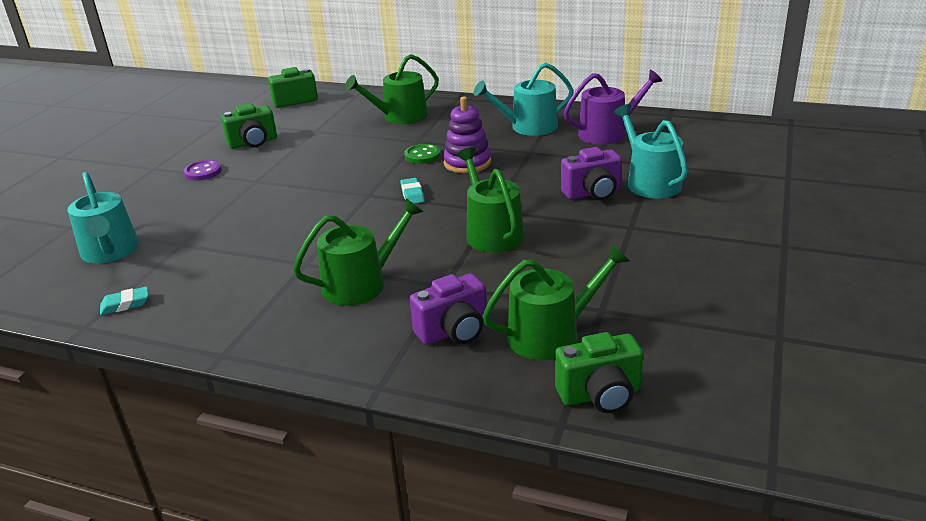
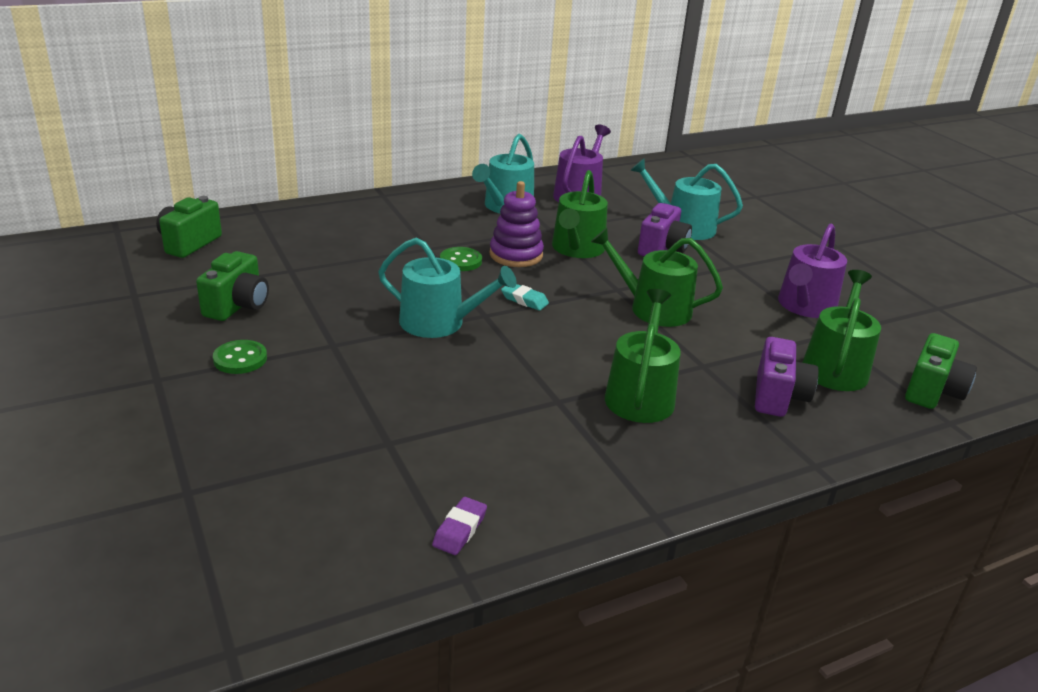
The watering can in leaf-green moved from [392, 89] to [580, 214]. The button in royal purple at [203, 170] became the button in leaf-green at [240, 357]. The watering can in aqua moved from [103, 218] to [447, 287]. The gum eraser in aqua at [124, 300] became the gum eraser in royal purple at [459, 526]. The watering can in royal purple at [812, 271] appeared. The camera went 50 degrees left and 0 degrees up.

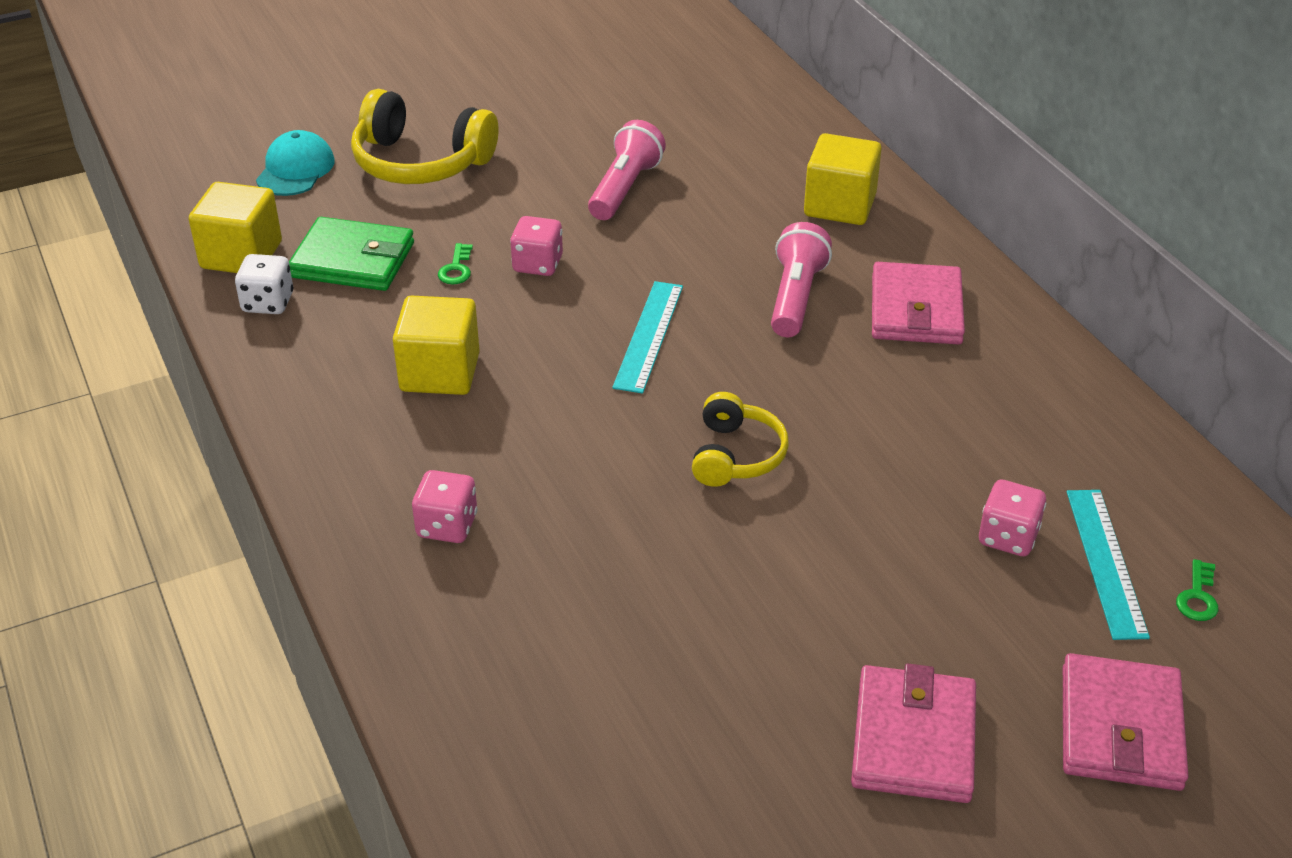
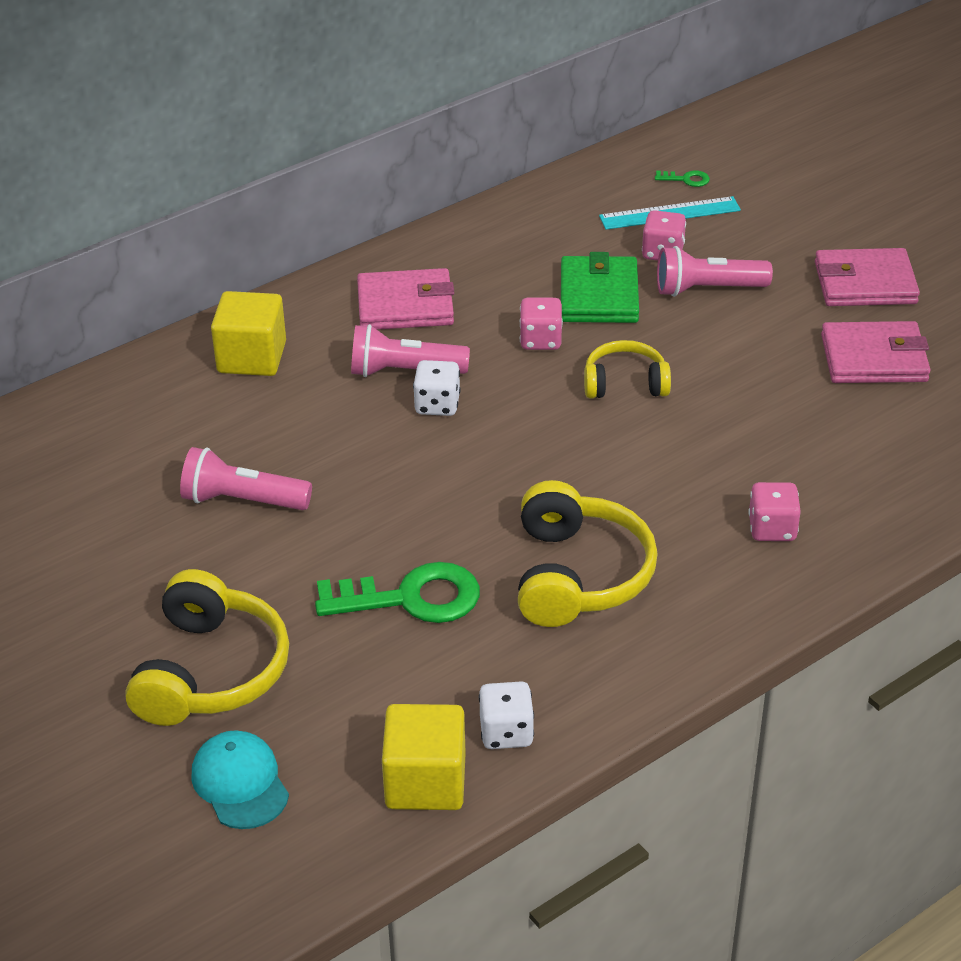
The peaked cap in aqua at [295, 163] turned 60 degrees clockwise. The dice in rosy moved from [536, 246] to [541, 324]. The billfold in leaf-green moved from [351, 254] to [600, 287]. The latchkey in leaf-green at [455, 263] changed to 2.34 times the size. The ruler in aqua at [647, 337] disappeared. The solid cube in yellow at [436, 345] was replaced by the headset in yellow at [588, 553]. The billfold in rosy moved from [1126, 722] to [875, 352]. The torch in rosy at [715, 271] appeared. The dice in pure white at [436, 388] appeared. The camera went 100 degrees left and 0 degrees up.

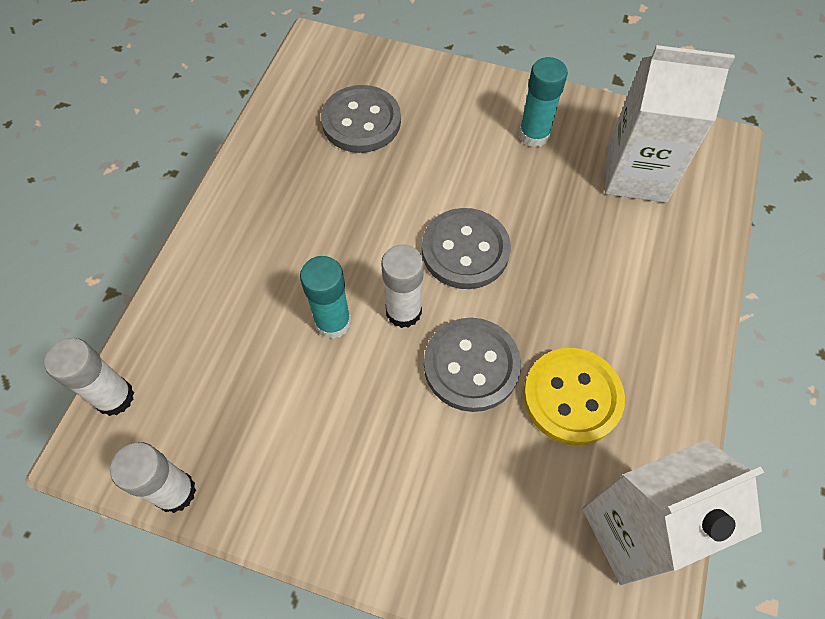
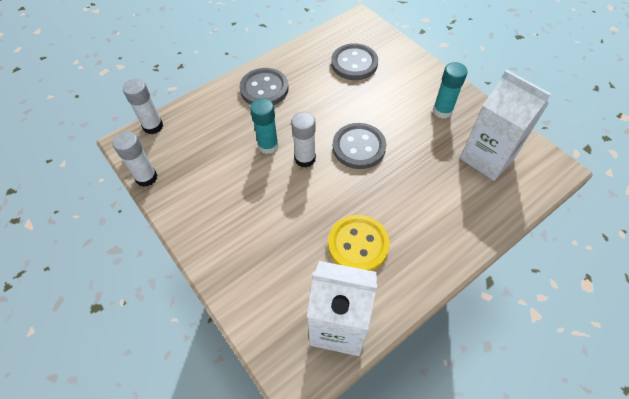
The button in grey moved from [472, 365] to [264, 86]. The camera went 35 degrees right and 5 degrees down.

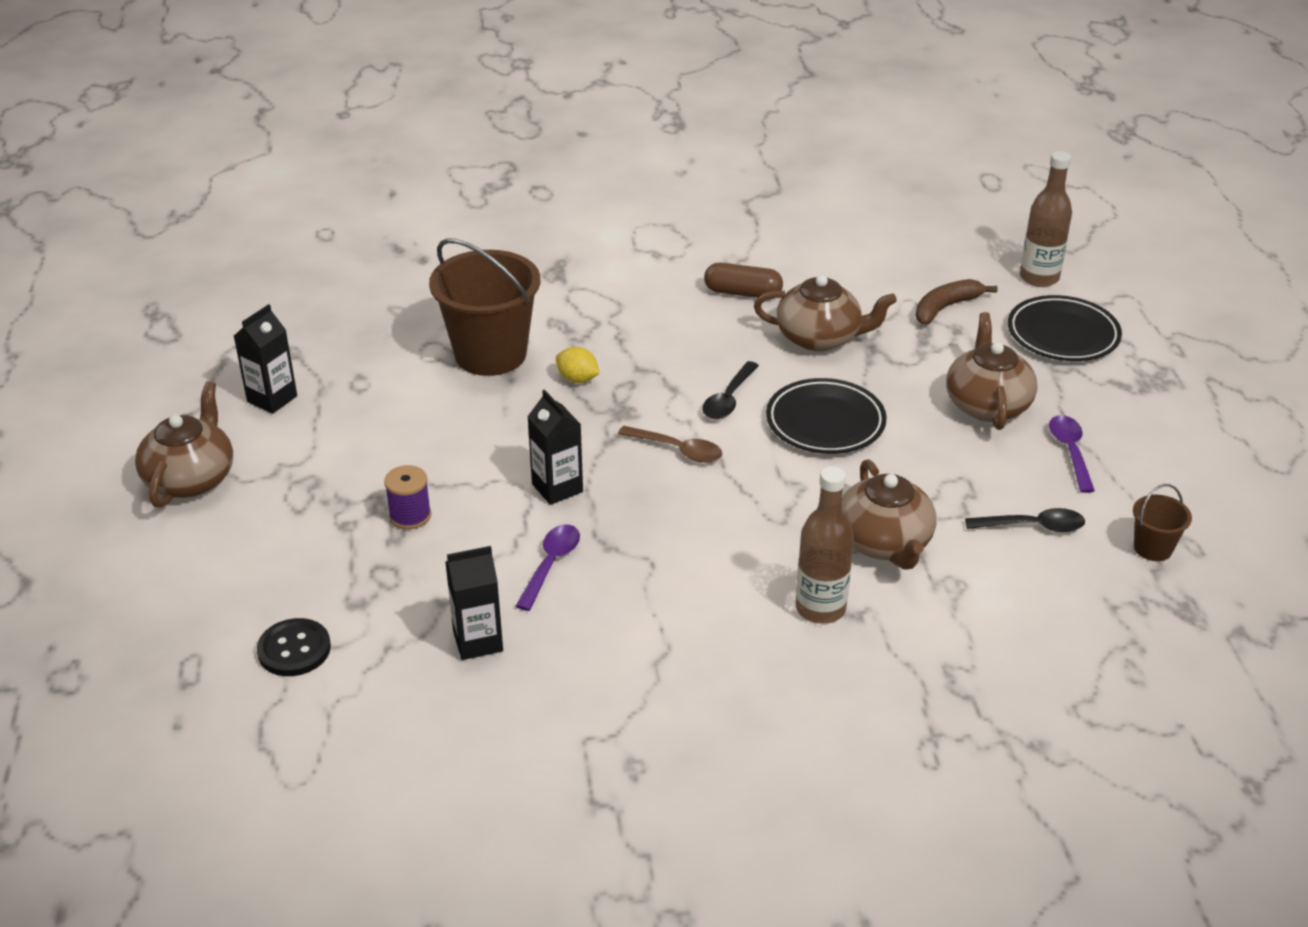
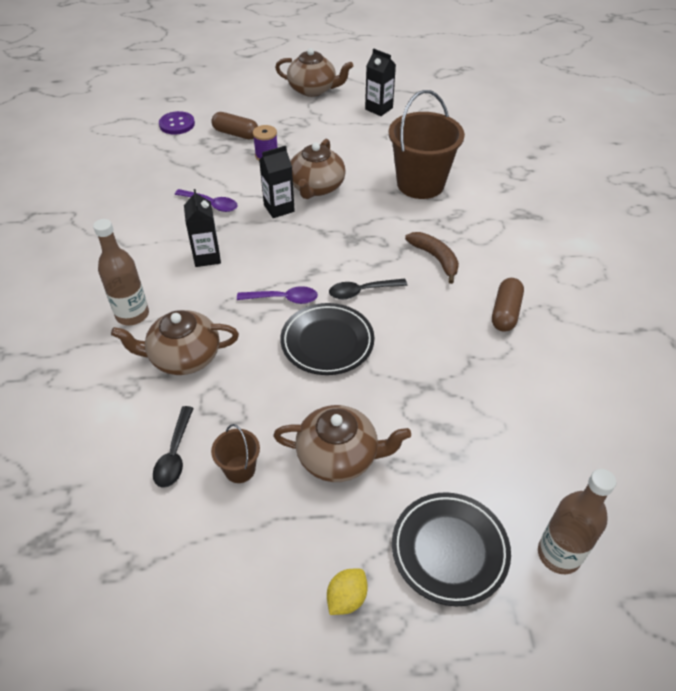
The tea pot in dark brown moved from [825, 313] to [318, 169]. The banana fruit in dark brown moved from [957, 302] to [432, 258]. The toy lemon in yellow moved from [578, 365] to [347, 592]. The teaspoon in jet-black at [730, 390] turned 45 degrees counterclockwise. The teaspoon in royal purple moved from [1072, 454] to [277, 295]. The teaspoon in dark brown at [670, 444] disappeared. The bucket in dark brown moved from [1162, 522] to [235, 453]. The milk carton in jet-black moved from [474, 603] to [202, 228]. The button in jet-black at [294, 647] became the button in royal purple at [177, 123]. The pill in dark brown at [235, 125] appeared. The camera went 95 degrees right and 10 degrees up.

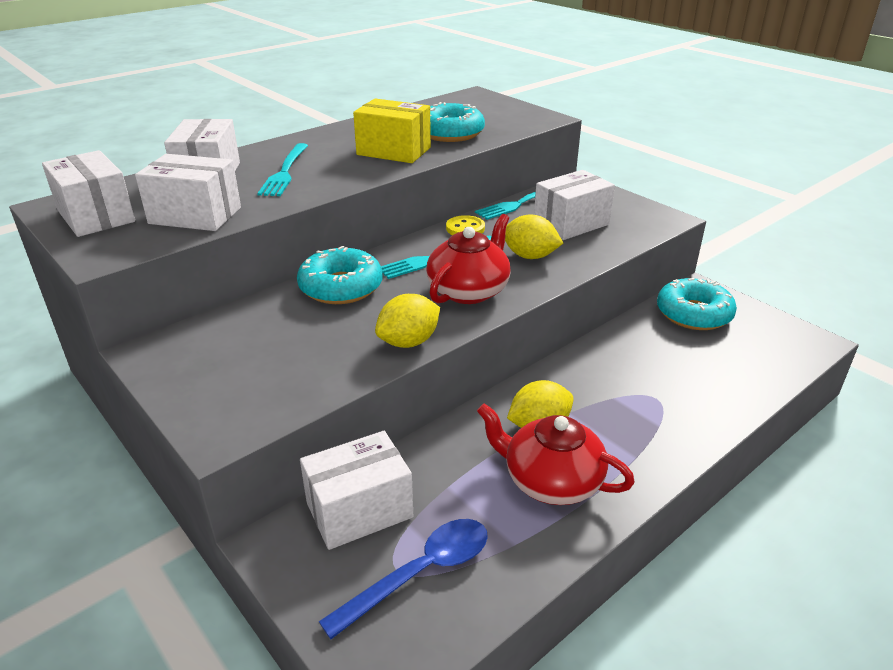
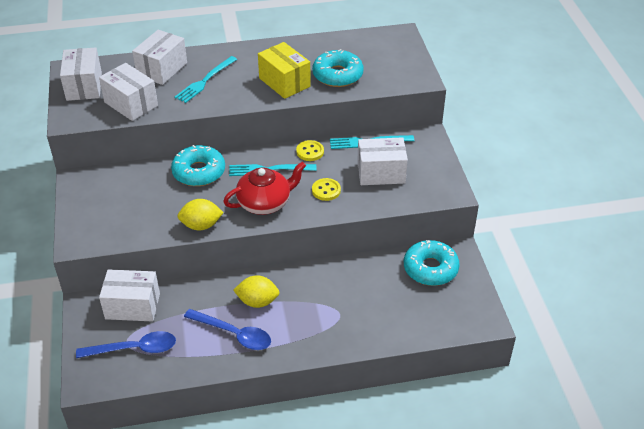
The toy lemon in yellow at [534, 237] was replaced by the button in yellow at [326, 189]. The tea pot in red at [556, 454] was replaced by the teaspoon in royal blue at [227, 329]. The camera went 30 degrees right and 10 degrees up.

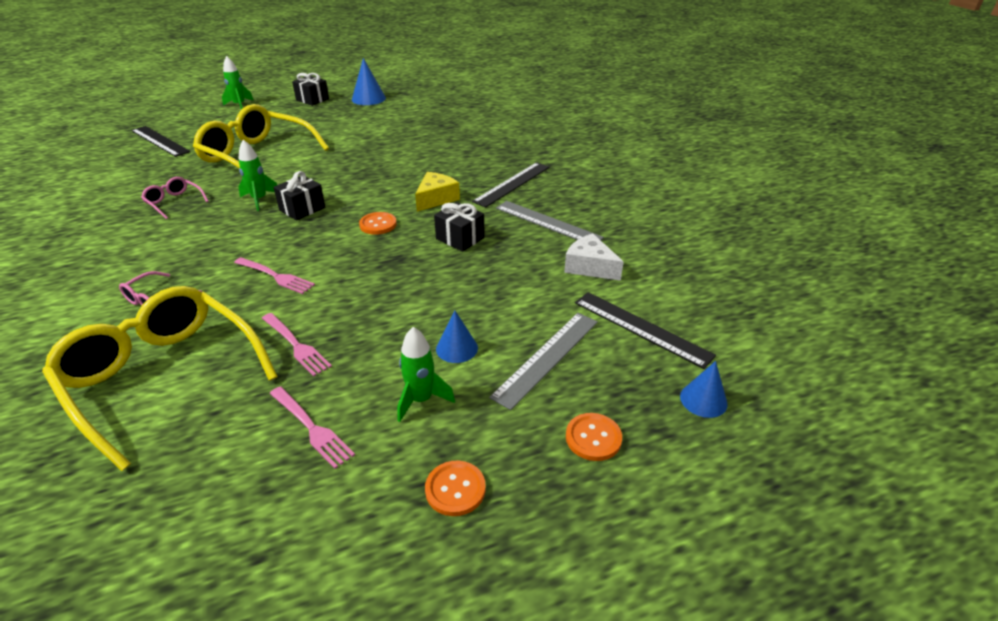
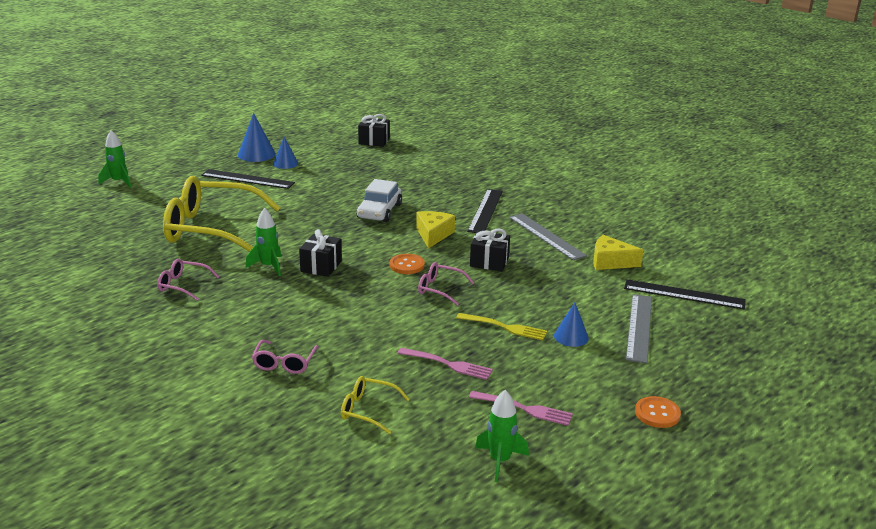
The gift in jet-black moved from [310, 89] to [374, 130]. The ruler in jet-black moved from [160, 141] to [248, 179]. The ruler in grey at [550, 220] turned 45 degrees clockwise. The piece of cheese in pure white at [594, 257] became the piece of cheese in yellow at [618, 252]. The fork in rosy at [274, 275] disappeared. The glasses in yellow at [160, 378] changed to 0.43 times the size. The rocket in leaf-green moved from [426, 374] to [502, 436]. The cone shape in royal blue moved from [704, 389] to [285, 153]. The button in orange-coloured at [594, 437] disappeared. The automobile in pure white at [379, 200] appeared. The glasses in rosy at [446, 284] appeared. The fork in yellow at [501, 326] appeared. The camera went 25 degrees left and 10 degrees down.

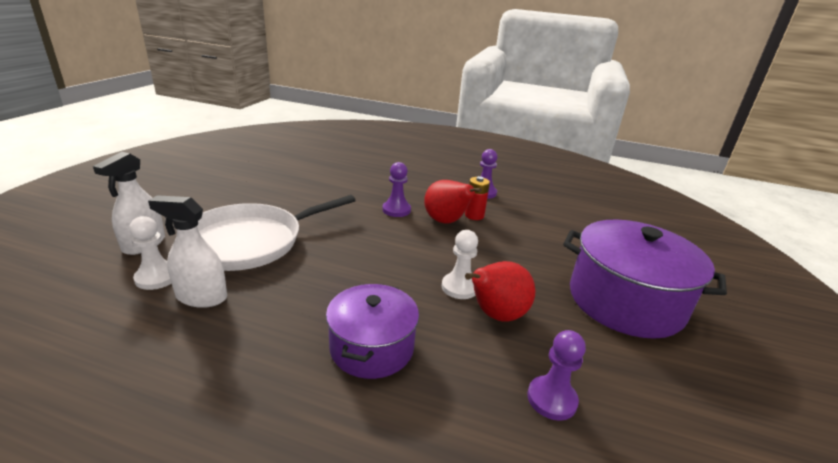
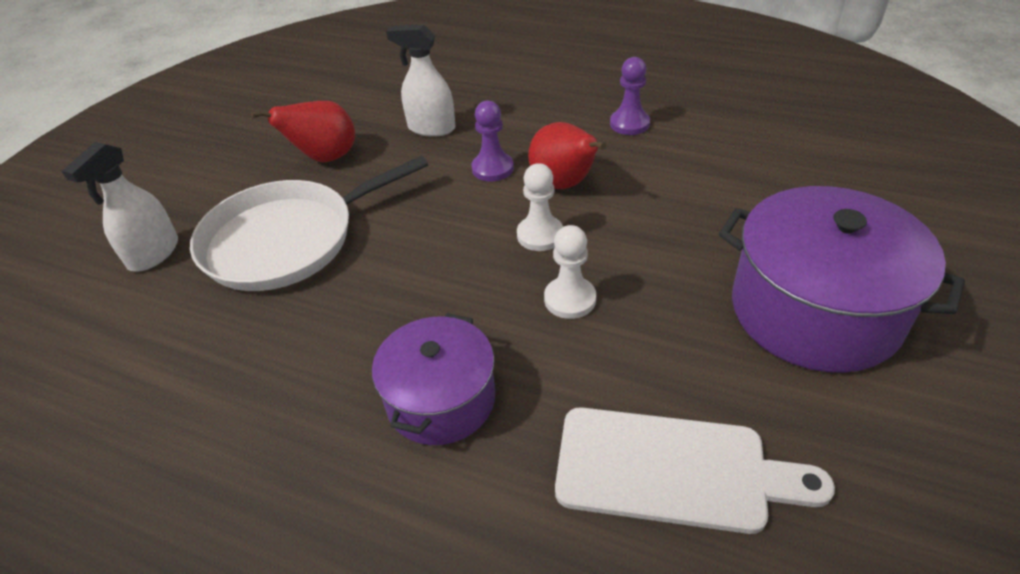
The power cell in red at [477, 198] disappeared. The spray cleaner in pure white moved from [187, 251] to [420, 80]. The pawn in pure white moved from [150, 253] to [540, 207]. The toy pear in red moved from [500, 291] to [303, 131]. The pawn in royal purple at [556, 375] was replaced by the chopping board in pure white at [695, 470]. The camera went 10 degrees right and 15 degrees up.

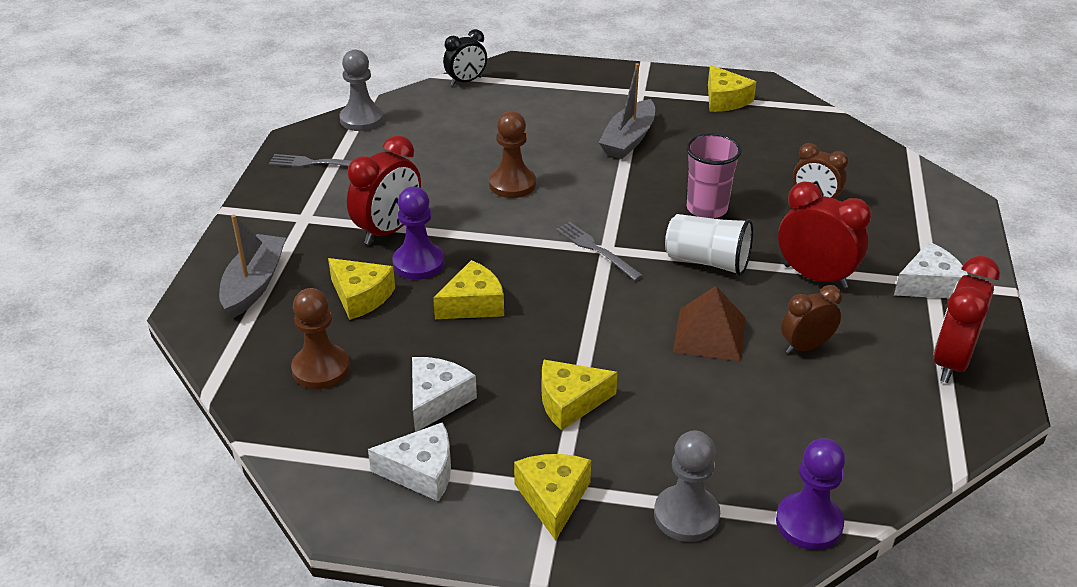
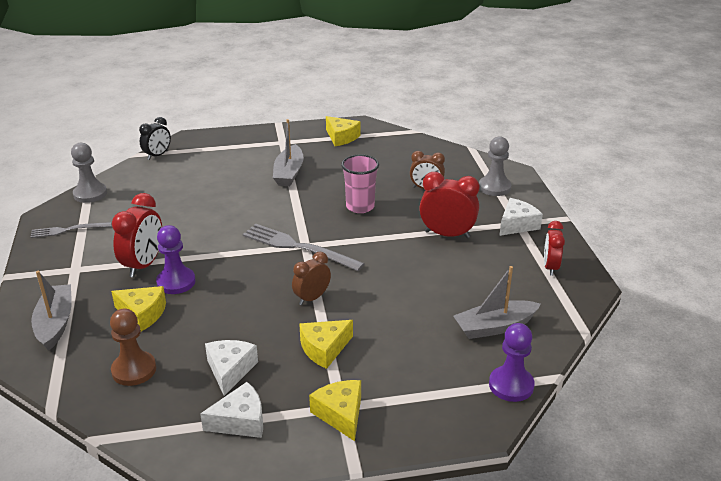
The pawn in dark brown at [512, 154] disappeared. The beaker in pure white at [709, 245] disappeared. The fork in grey at [599, 251] changed to 1.67 times the size. The alarm clock in red at [966, 319] changed to 0.65 times the size. The piece of cheese in yellow at [468, 289] disappeared. The alarm clock in dark brown moved from [811, 319] to [311, 278]. The solid pyramid in dark brown at [709, 323] disappeared. The pawn in grey moved from [687, 486] to [495, 166]. The boat in grey at [497, 302] appeared. The camera went 20 degrees left and 5 degrees down.

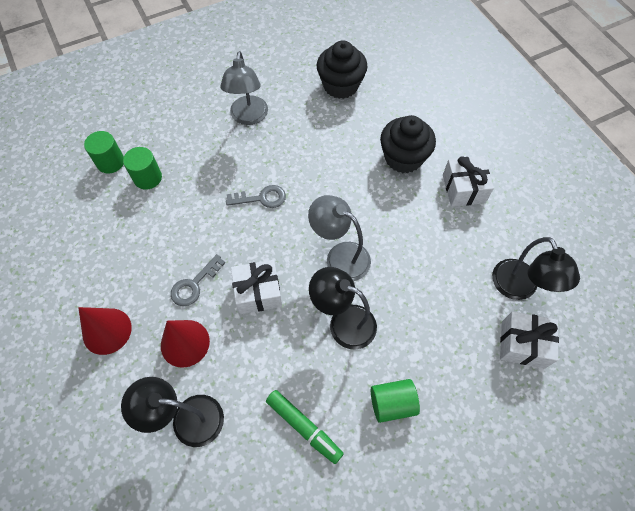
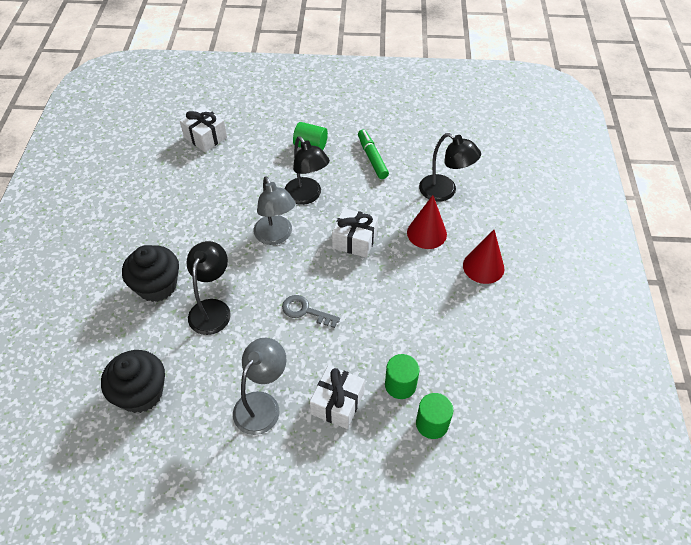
The gift in pure white moved from [468, 181] to [337, 397]. The reading lamp in jet-black moved from [536, 268] to [208, 288]. The latchkey in grey at [198, 280] disappeared. The camera went 150 degrees left and 10 degrees down.

